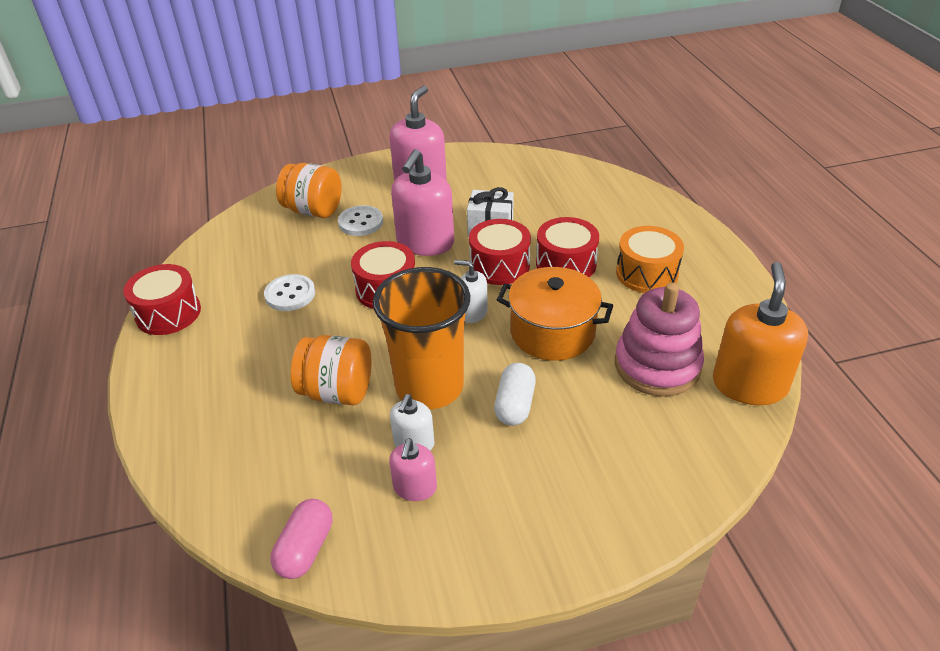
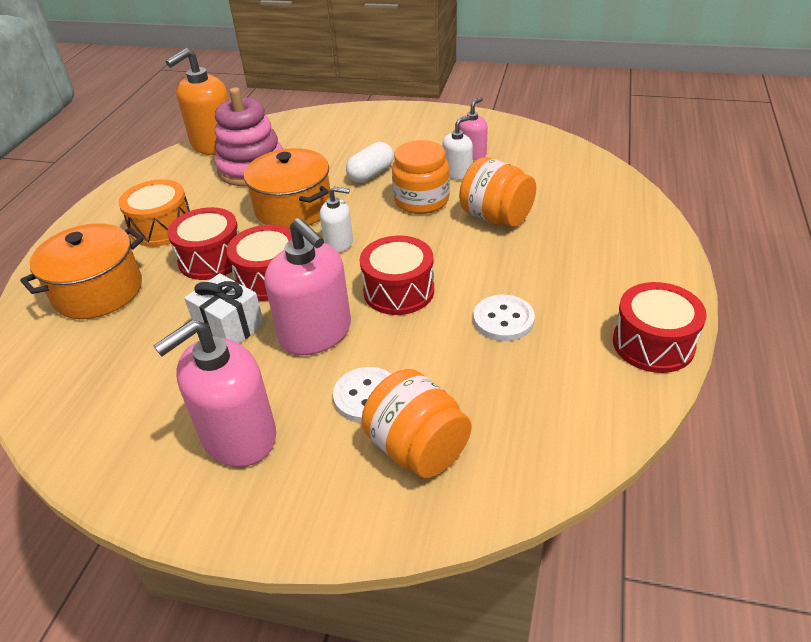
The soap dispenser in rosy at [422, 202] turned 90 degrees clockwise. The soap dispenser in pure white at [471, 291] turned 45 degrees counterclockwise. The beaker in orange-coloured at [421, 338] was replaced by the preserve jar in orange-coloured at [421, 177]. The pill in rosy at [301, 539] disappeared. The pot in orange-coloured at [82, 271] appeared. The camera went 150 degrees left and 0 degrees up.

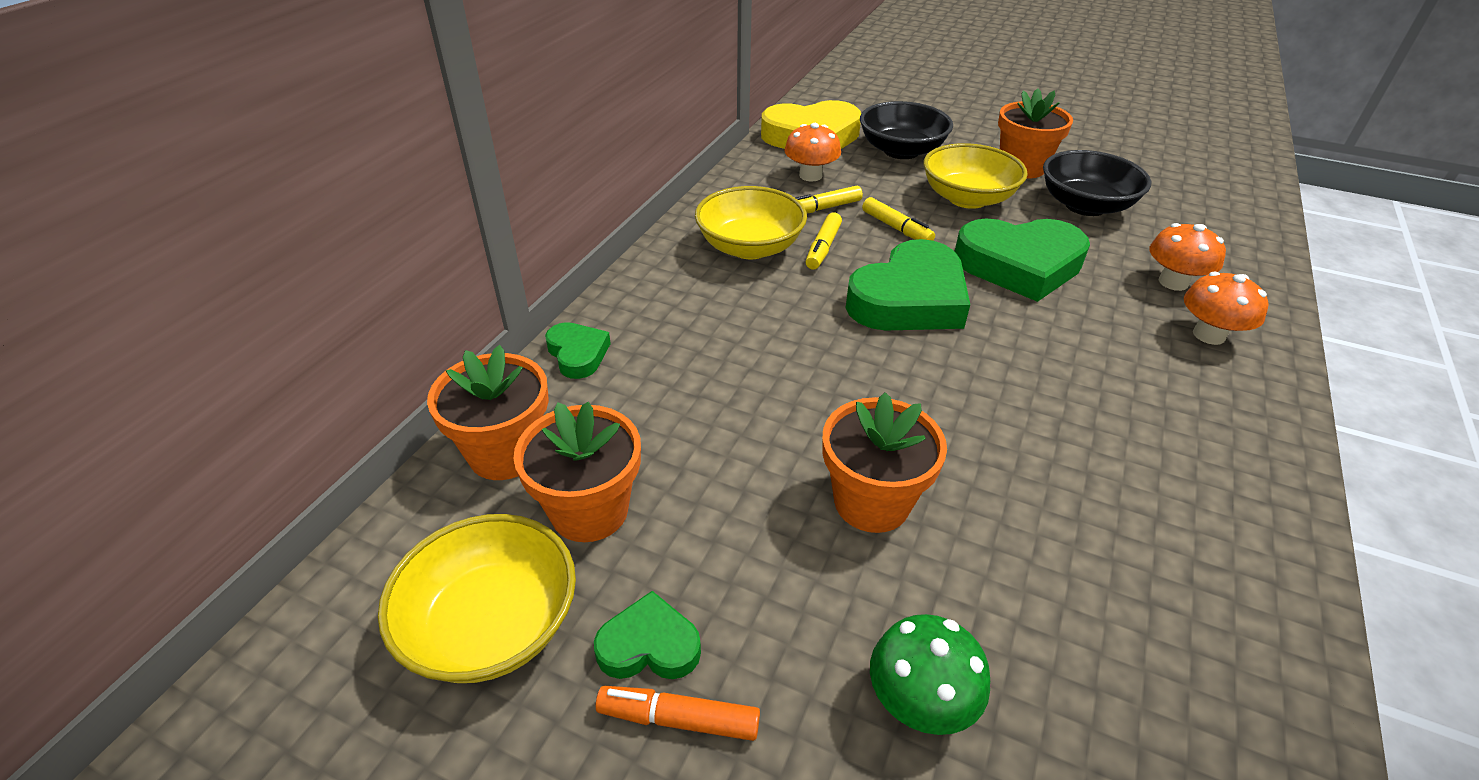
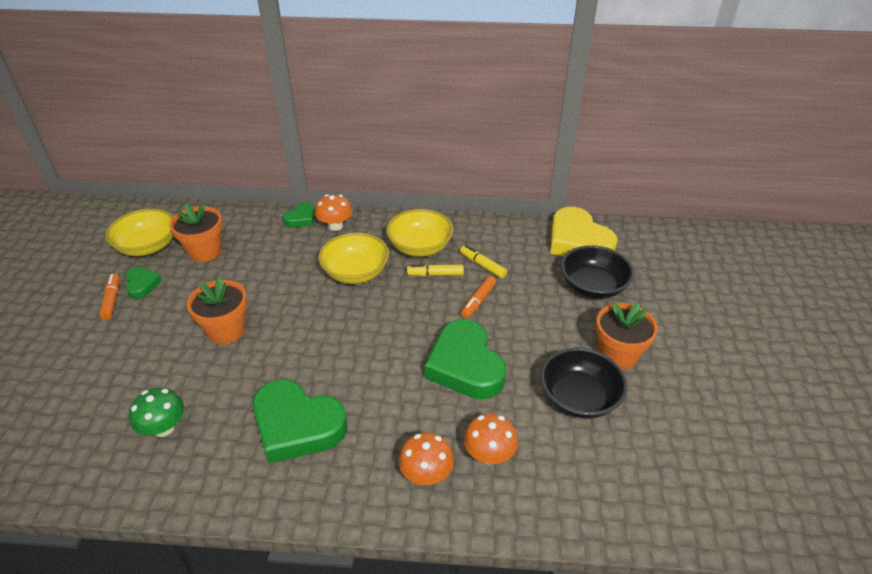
The mushroom in orange-coloured moved from [812, 152] to [334, 212]. The serving bowl in yellow moved from [975, 176] to [353, 258]. The marker pen in yellow at [898, 219] became the marker pen in orange-coloured at [478, 297]. The heart in leaf-green moved from [908, 285] to [299, 421]. The flower pot in orange-coloured at [488, 412] disappeared. The mushroom in leaf-green moved from [930, 674] to [156, 412]. The camera went 70 degrees right and 0 degrees up.

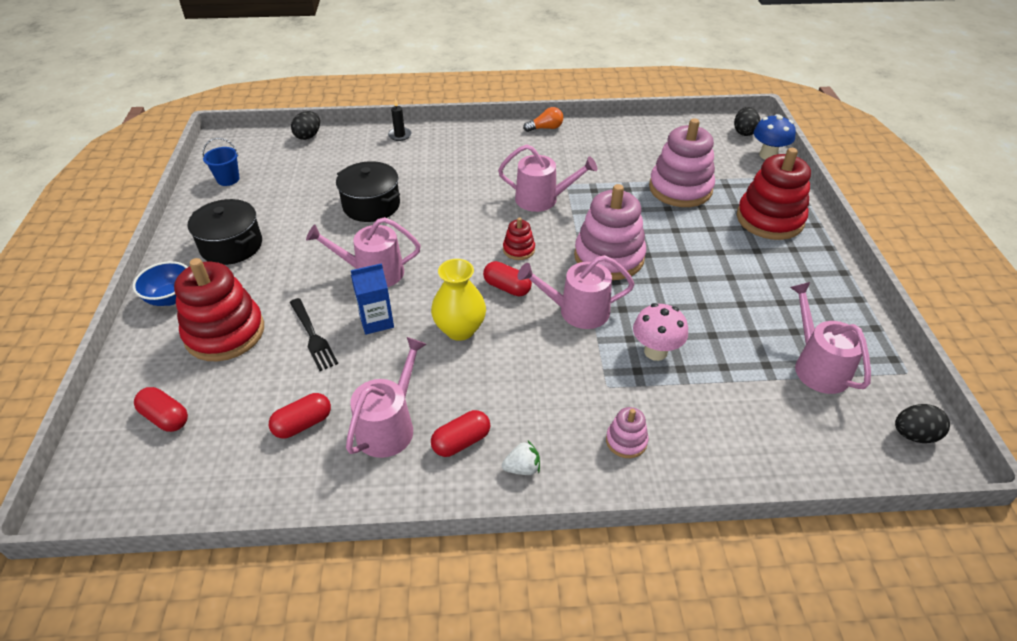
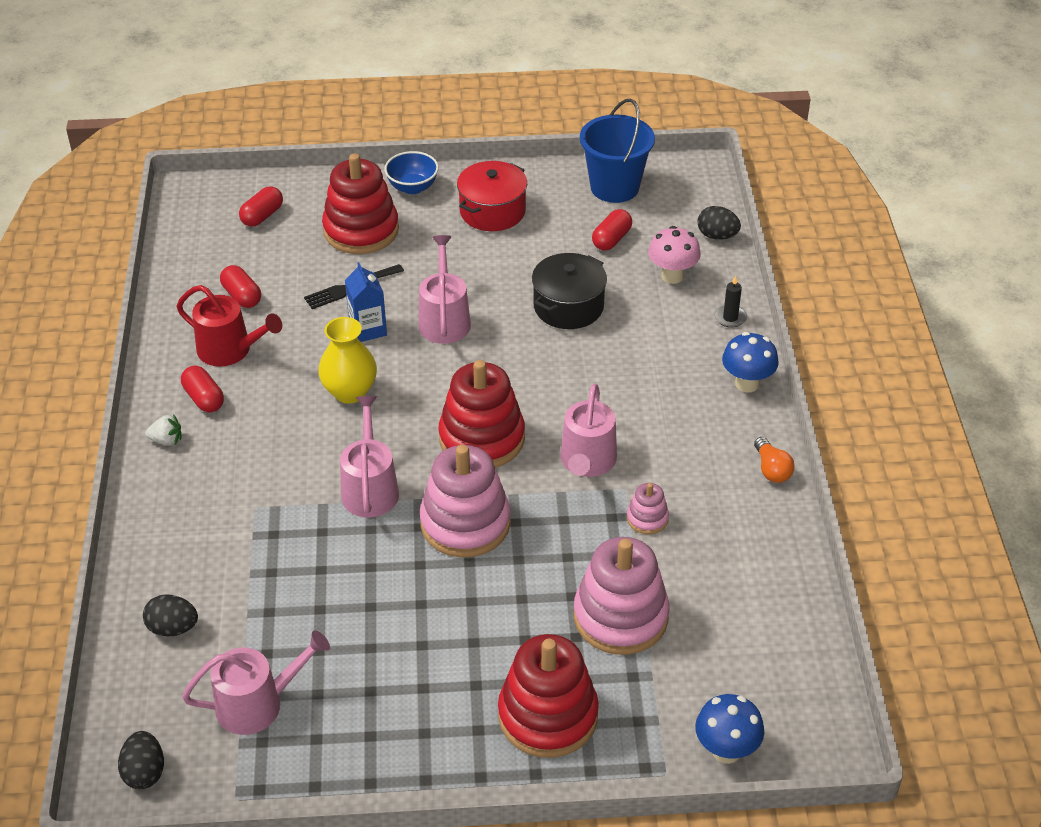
The egg shape in jet-black moved from [747, 121] to [170, 615]. The bucket in royal blue at [220, 162] changed to 1.90 times the size. The pot in jet-black at [225, 232] became the pot in red at [492, 196]. The stacking rings in red at [519, 238] changed to 2.15 times the size. The pill in red moved from [507, 278] to [612, 230]. The mushroom in rosy moved from [660, 332] to [674, 255]. The watering can in rosy at [386, 397] became the watering can in red at [229, 326]. The stacking rings in rosy moved from [627, 432] to [648, 508]. The berry in pure white at [521, 458] turned 75 degrees counterclockwise. The mushroom in royal blue at [750, 362] appeared. The camera went 90 degrees right and 0 degrees up.

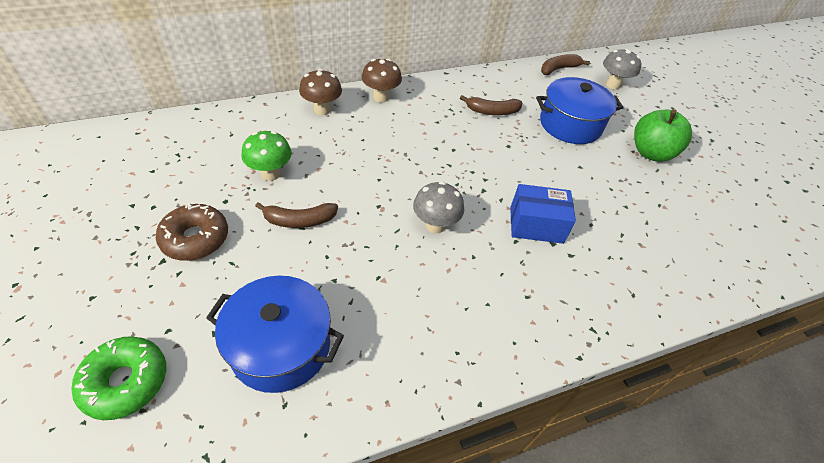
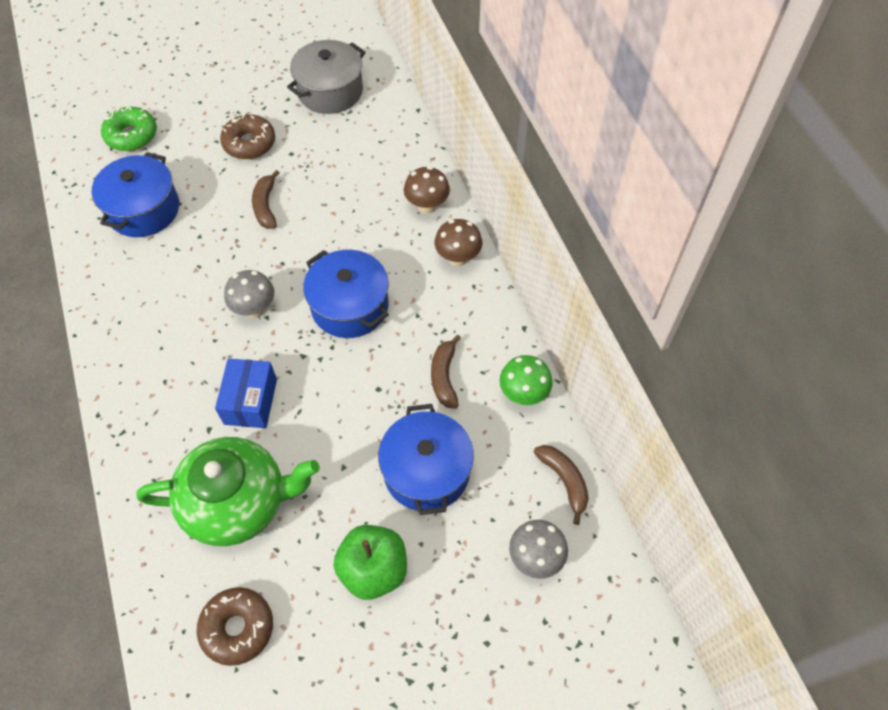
The mushroom in leaf-green moved from [266, 156] to [526, 380]. The pot in grey at [326, 77] appeared. The pot in royal blue at [346, 294] appeared. The tea pot in leaf-green at [228, 491] appeared. The glazed donut in dark brown at [235, 626] appeared. The camera went 95 degrees right and 10 degrees up.

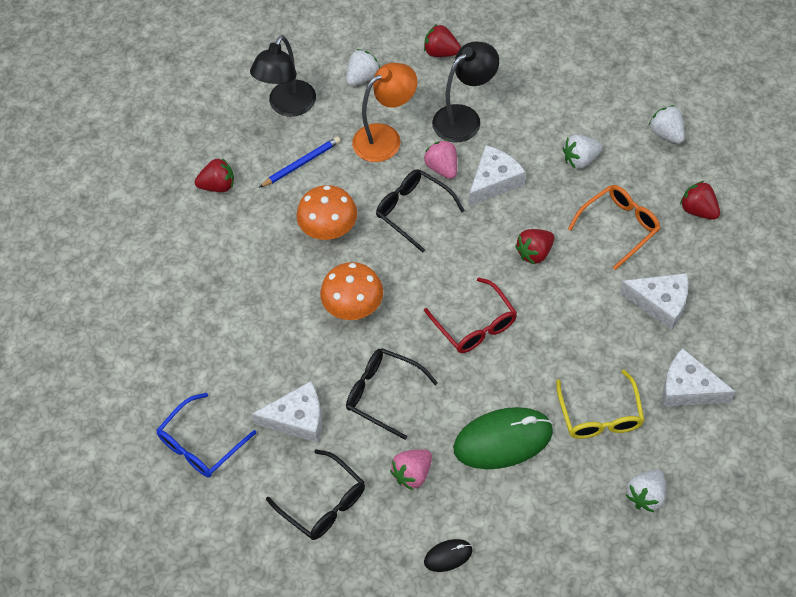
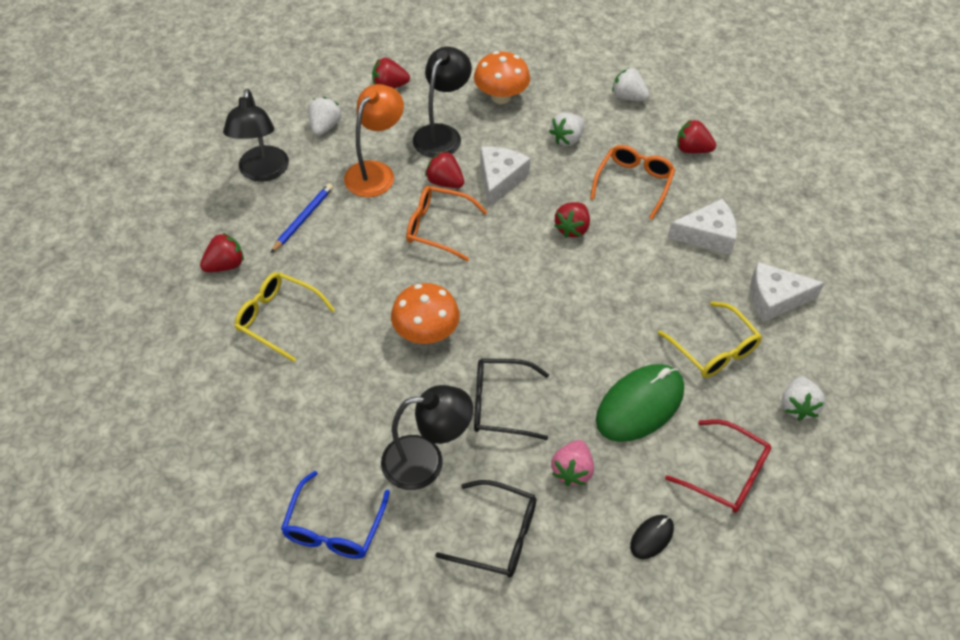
The berry in rosy at [440, 159] became the berry in red at [444, 169]. The glasses in jet-black at [420, 211] became the glasses in orange-coloured at [446, 223]. The mushroom in orange-coloured moved from [326, 212] to [502, 77]. The glasses in red moved from [470, 315] to [718, 466]. The piece of cheese in pure white at [287, 412] was replaced by the reading lamp in jet-black at [427, 437]. The glasses in yellow at [284, 317] appeared. The camera went 30 degrees left and 5 degrees down.

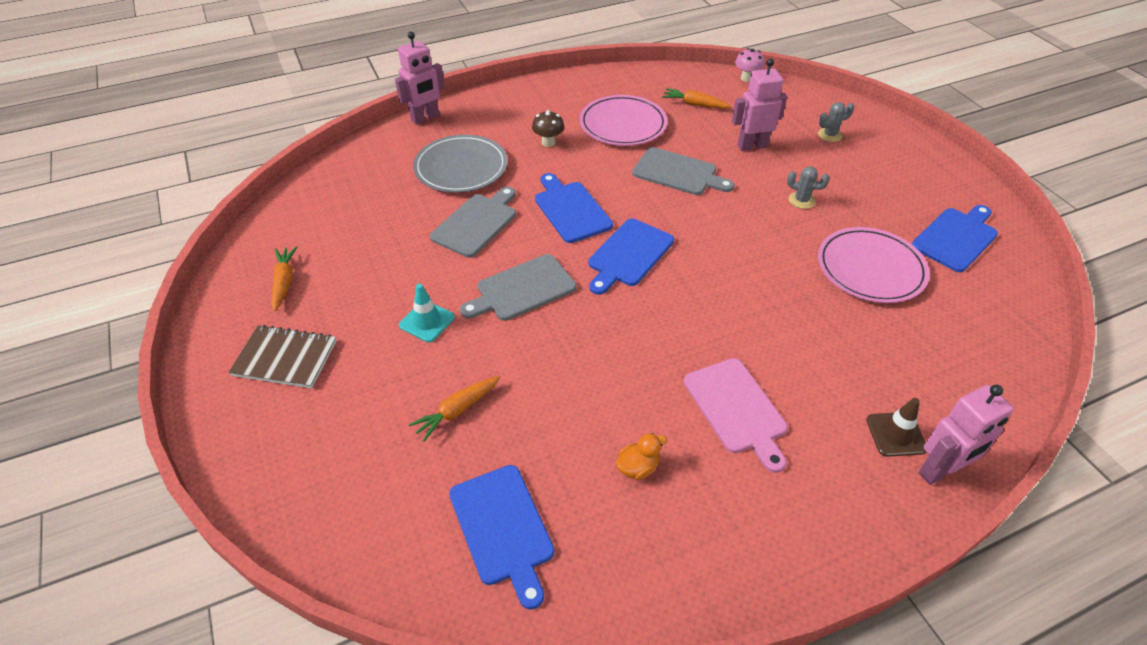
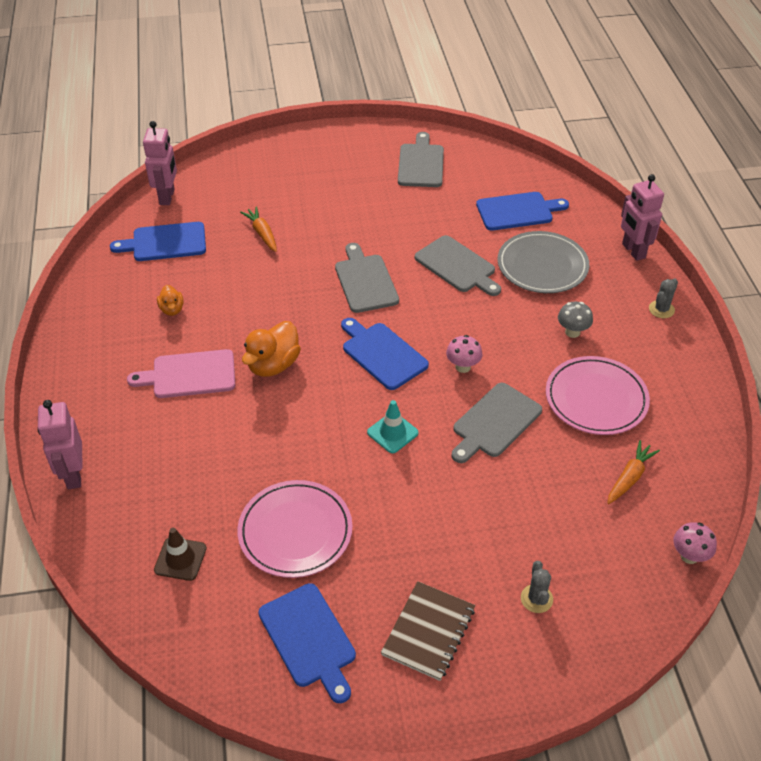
The robot in rosy moved from [759, 105] to [160, 163]. The mushroom in dark brown at [548, 128] became the mushroom in grey at [575, 320]. The cactus in grey moved from [808, 187] to [663, 298]. The chopping board in royal blue moved from [574, 208] to [522, 211]. The root vegetable in orange-coloured at [284, 278] was replaced by the chopping board in grey at [421, 159]. The traffic cone in aqua moved from [427, 313] to [393, 426]. The notebook in dark brown moved from [282, 356] to [428, 631]. The traffic cone in dark brown moved from [896, 427] to [180, 554]. The toy duck in orange-coloured at [271, 349] appeared. The mushroom in rosy at [464, 354] appeared. The camera went 105 degrees right and 0 degrees up.

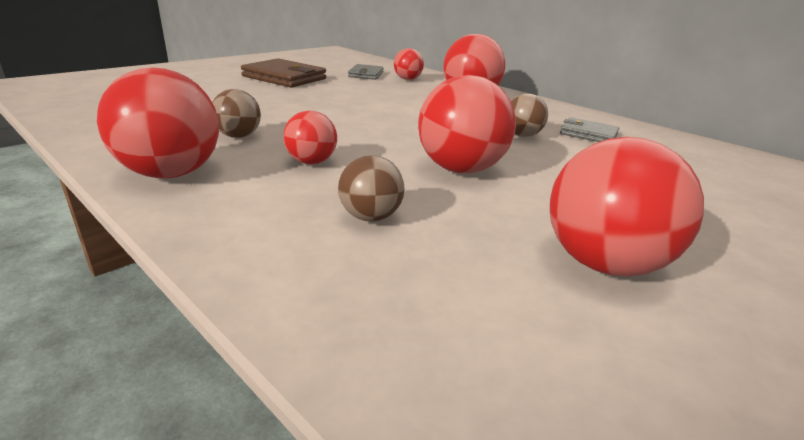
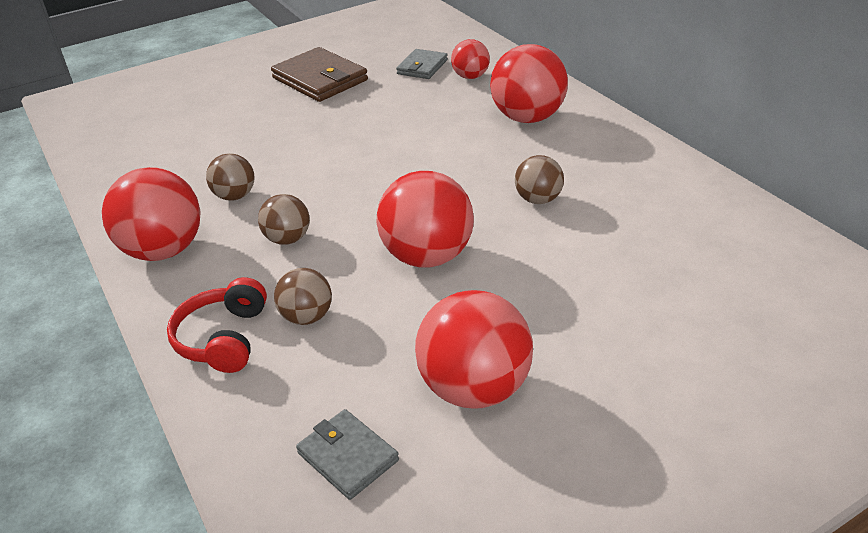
The sphere in red at [310, 137] became the sphere in dark brown at [284, 219]. The billfold in grey moved from [589, 129] to [347, 454]. The headset in red at [217, 325] appeared. The camera went 20 degrees right and 10 degrees up.

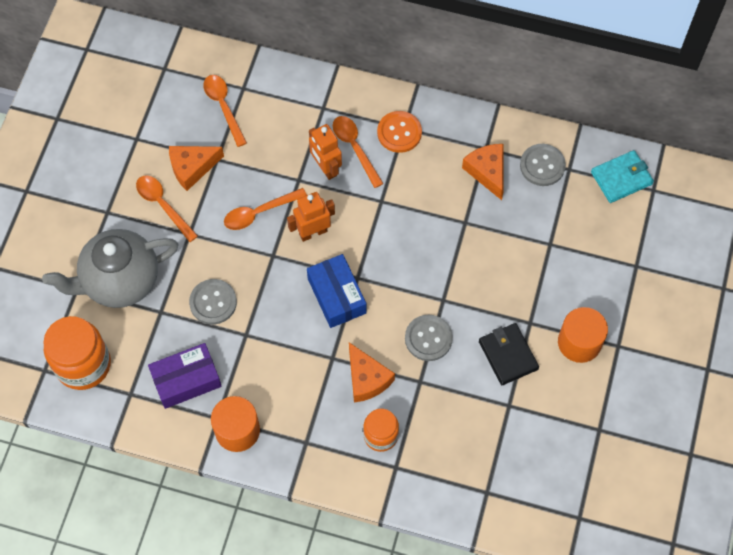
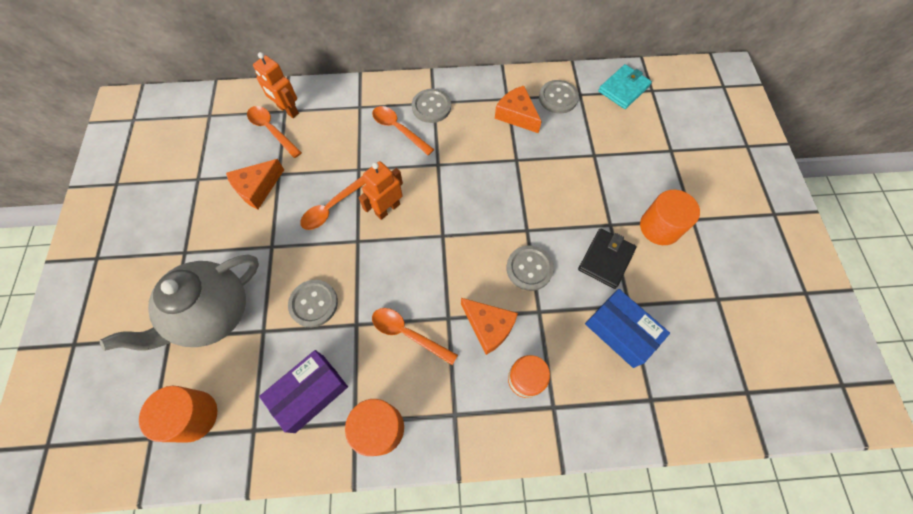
The button in orange-coloured at [399, 132] became the button in grey at [431, 106]. The robot in orange-coloured moved from [325, 152] to [276, 85]. The teaspoon in orange-coloured moved from [167, 208] to [415, 336]. The package in royal blue moved from [336, 291] to [627, 328]. The preserve jar in orange-coloured at [77, 353] was replaced by the cylinder shape in orange-coloured at [178, 414]. The billfold in jet-black at [509, 354] turned 75 degrees clockwise. The camera went 20 degrees left and 0 degrees up.

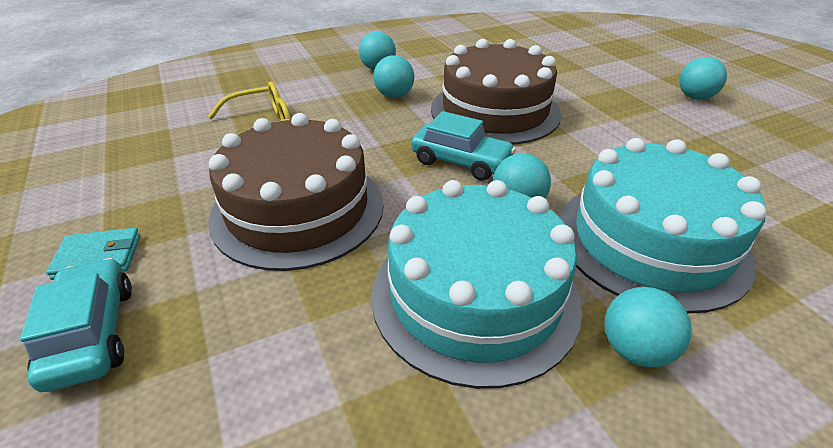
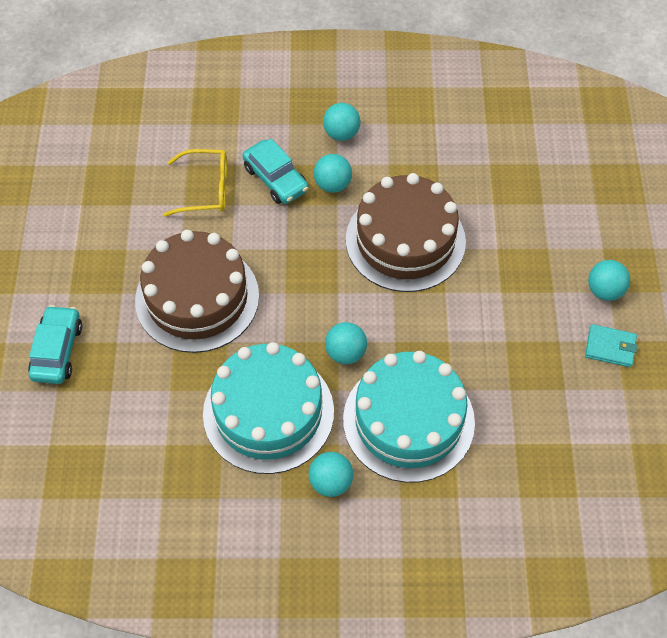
The automobile in aqua moved from [463, 146] to [275, 171]. The billfold in aqua moved from [93, 254] to [611, 345]. The camera went 25 degrees right and 20 degrees up.

